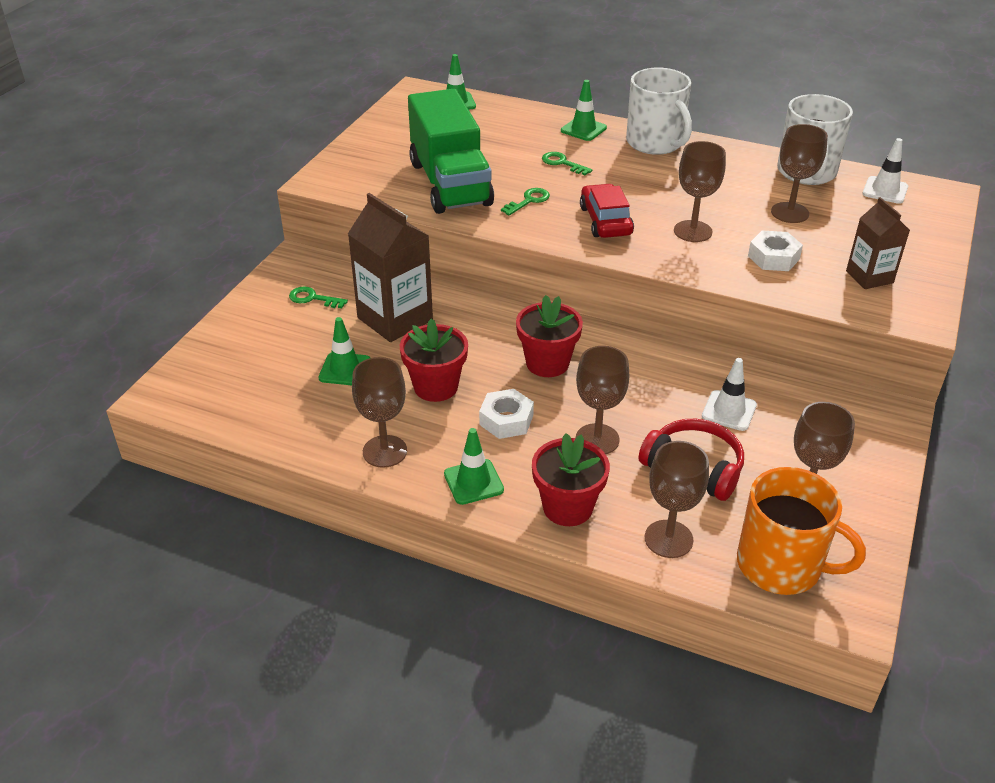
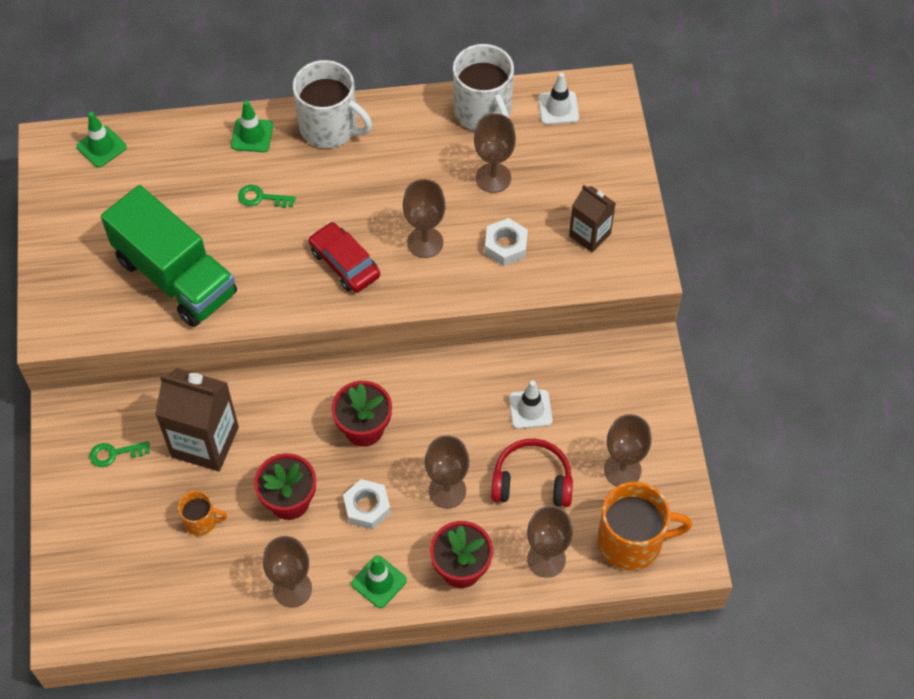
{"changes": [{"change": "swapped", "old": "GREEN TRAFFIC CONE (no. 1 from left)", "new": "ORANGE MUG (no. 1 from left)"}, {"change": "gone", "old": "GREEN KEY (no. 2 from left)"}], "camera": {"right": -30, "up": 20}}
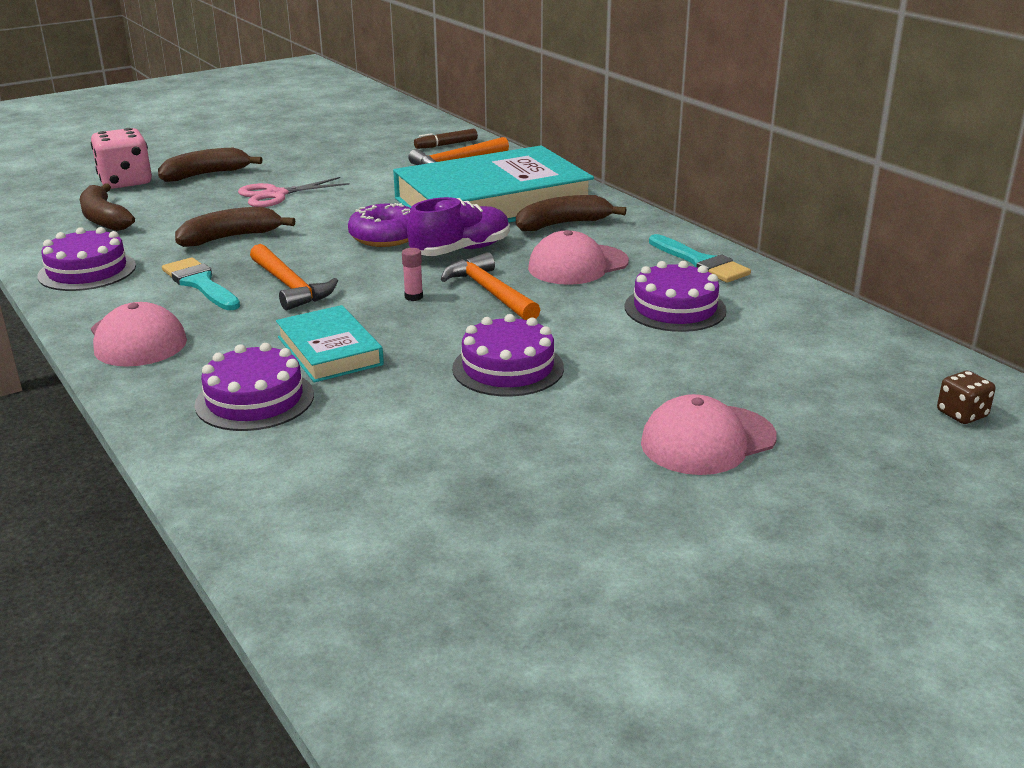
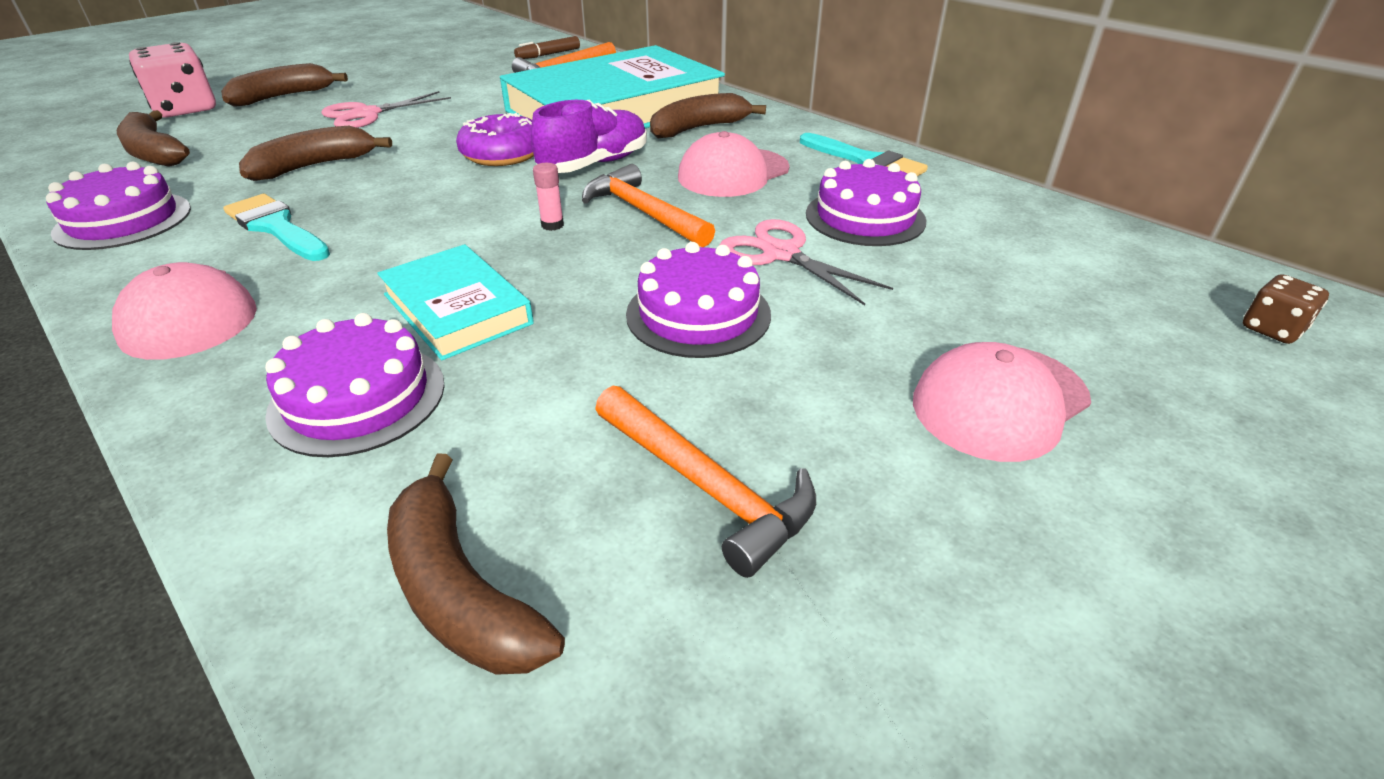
{"changes": [{"change": "new", "new": "BROWN BANANA (no. 4 from left)"}, {"change": "shifted", "old": "ORANGE HAMMER (no. 1 from left in the first image)", "new": "ORANGE HAMMER (no. 3 from left)"}, {"change": "new", "new": "PINK SCISSORS (no. 2 from left)"}], "camera": {"right": -10, "up": 10}}
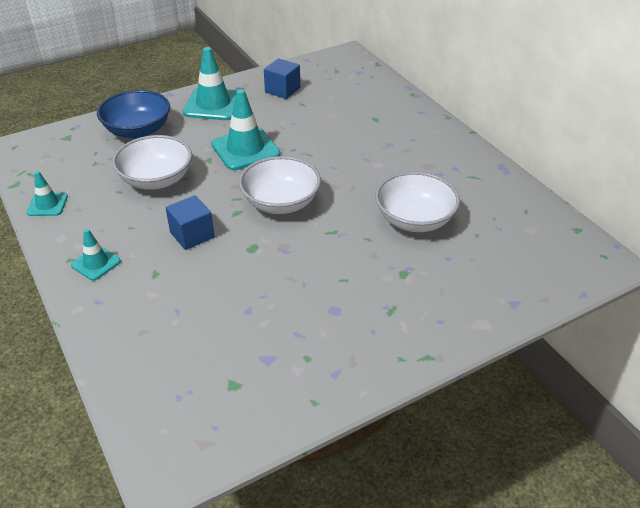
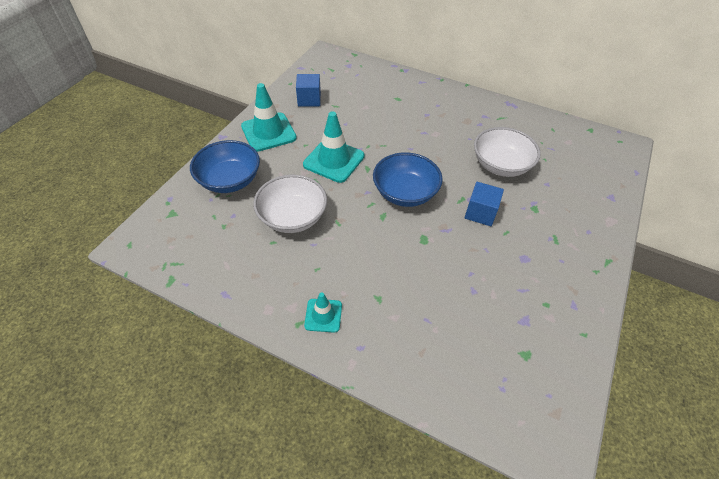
{"changes": [{"change": "repainted", "old": "WHITE BOWL (no. 2 from left)", "new": "BLUE BOWL (no. 2 from left)"}, {"change": "shifted", "old": "BLUE CUBE (no. 1 from left in the first image)", "new": "BLUE CUBE (no. 2 from left)"}, {"change": "gone", "old": "TURQUOISE TRAFFIC CONE (no. 1 from left)"}], "camera": {"right": -35, "up": 10}}
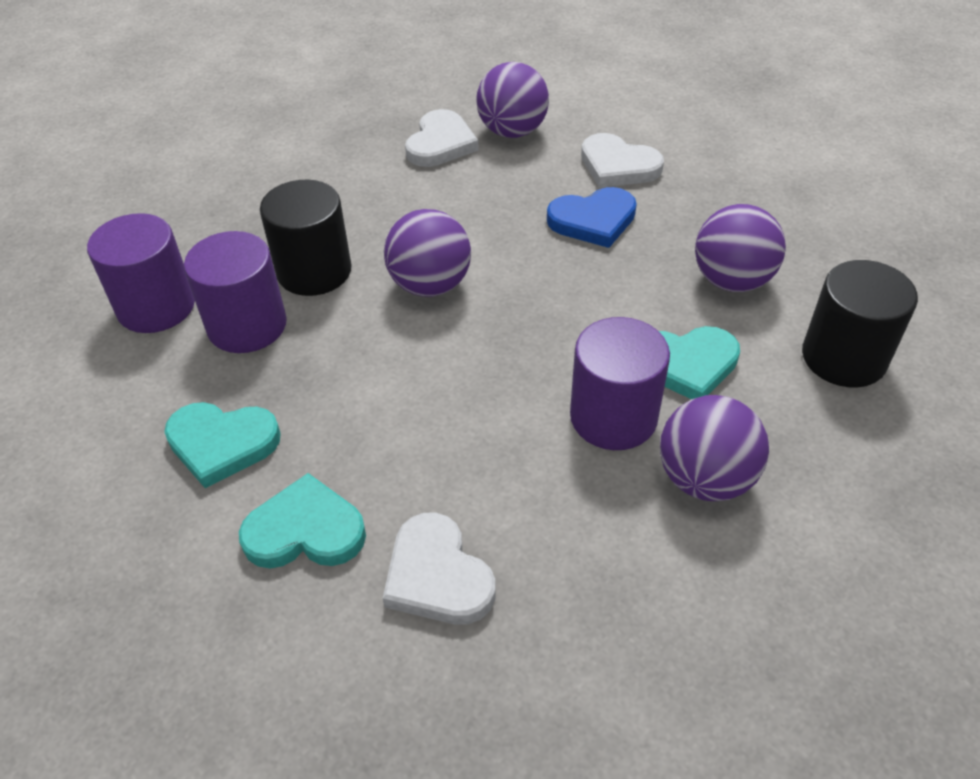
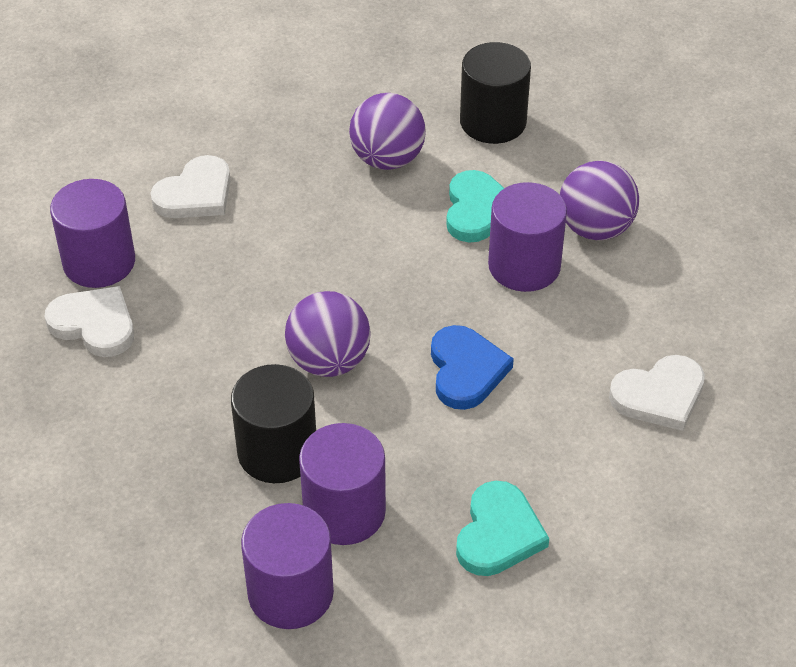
{"changes": [{"change": "swapped", "old": "PURPLE BALL (no. 2 from left)", "new": "PURPLE CYLINDER (no. 1 from left)"}, {"change": "shifted", "old": "BLUE HEART"}, {"change": "gone", "old": "TURQUOISE HEART (no. 2 from left)"}], "camera": {"right": -80, "up": 0}}
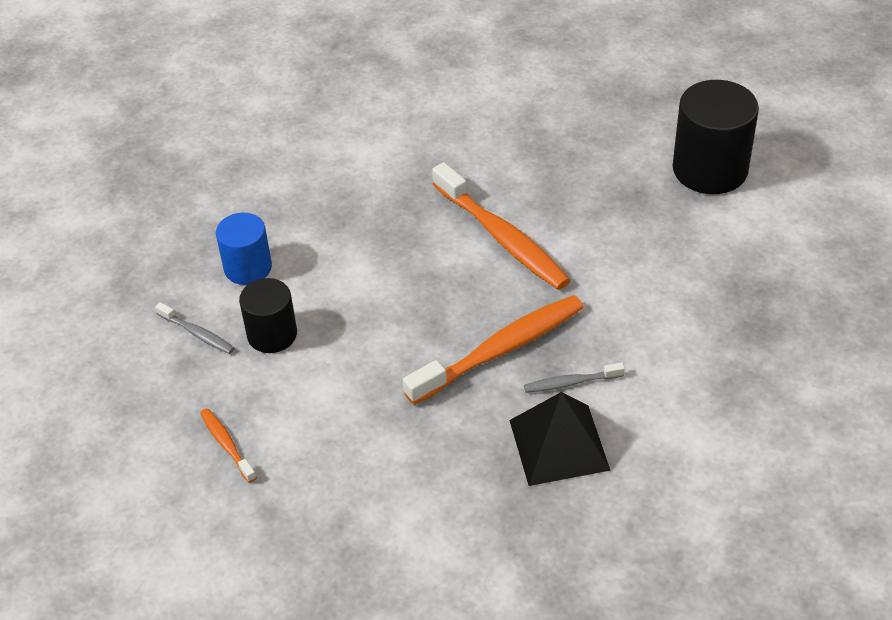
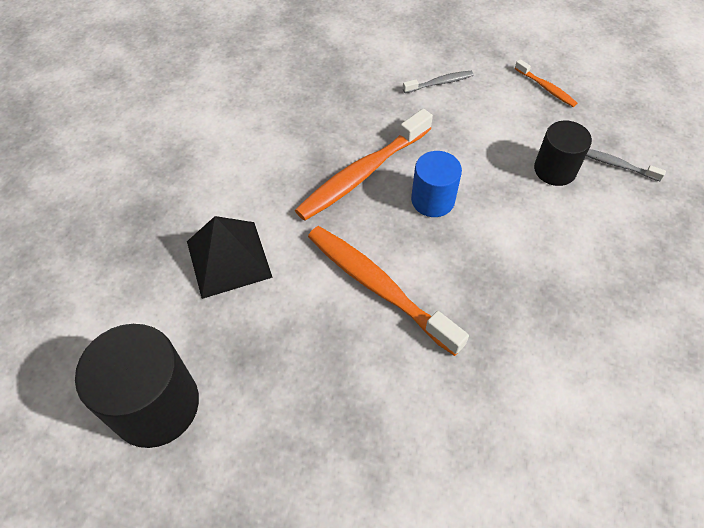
{"changes": [{"change": "shifted", "old": "BLACK PYRAMID"}, {"change": "shifted", "old": "GREY TOOTHBRUSH (no. 2 from left in the first image)", "new": "GREY TOOTHBRUSH (no. 1 from left)"}, {"change": "shifted", "old": "BLUE CYLINDER"}], "camera": {"right": 170, "up": 10}}
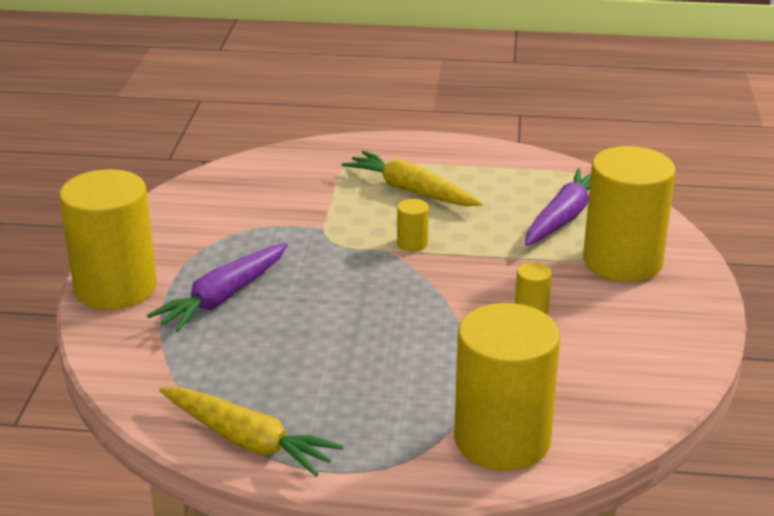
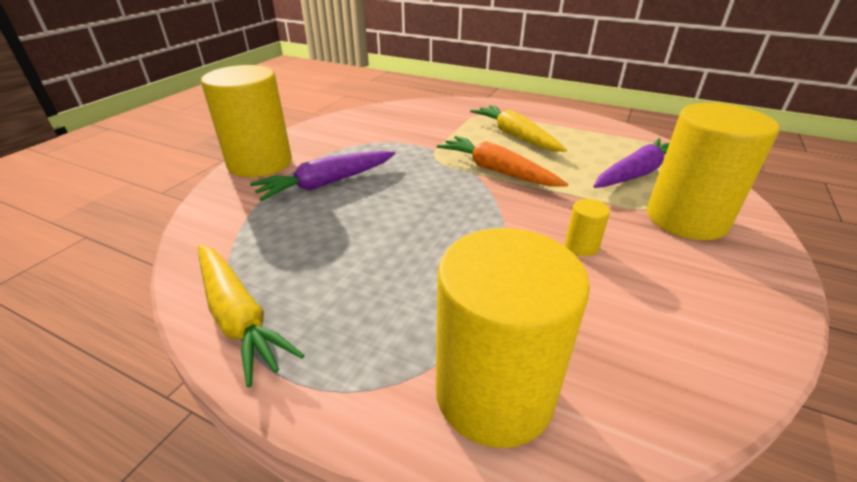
{"changes": [{"change": "swapped", "old": "YELLOW CYLINDER (no. 2 from left)", "new": "ORANGE CARROT"}], "camera": {"right": 20, "up": 5}}
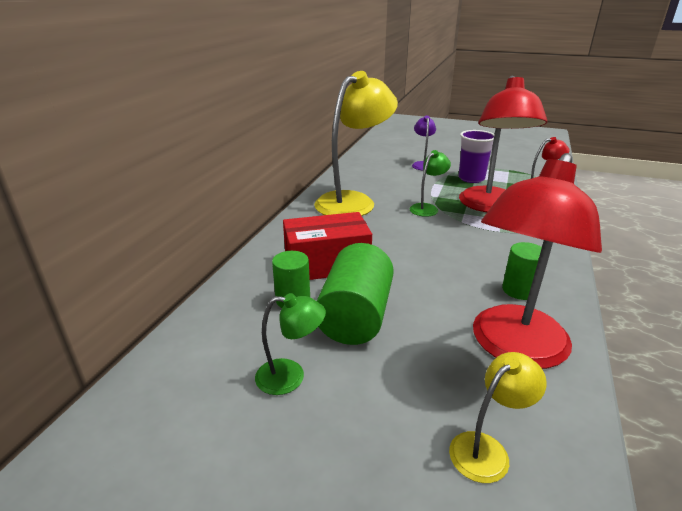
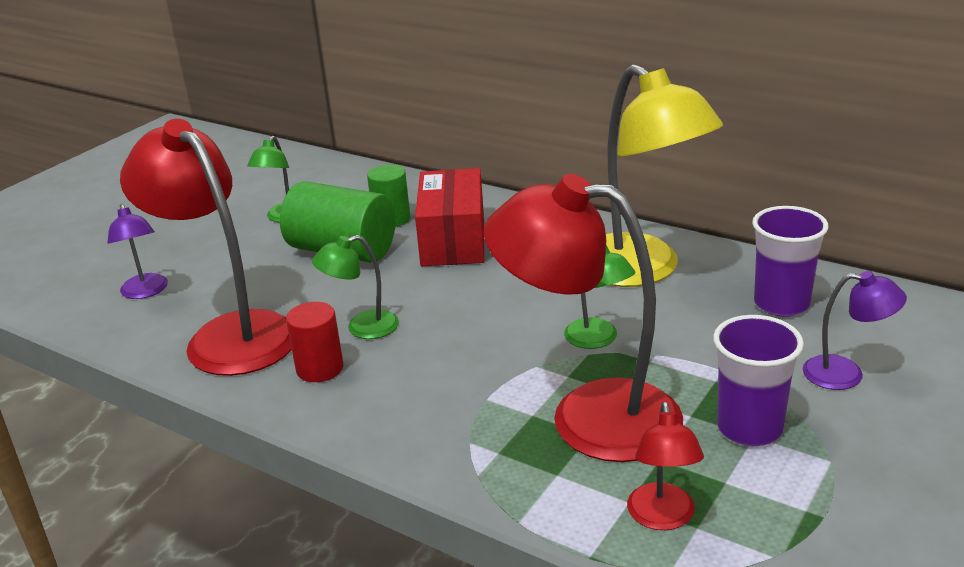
{"changes": [{"change": "repainted", "old": "YELLOW LAMP (no. 2 from left)", "new": "PURPLE LAMP (no. 1 from left)"}, {"change": "repainted", "old": "GREEN CYLINDER (no. 3 from left)", "new": "RED CYLINDER"}, {"change": "new", "new": "GREEN LAMP (no. 2 from left)"}, {"change": "new", "new": "PURPLE CUP (no. 2 from left)"}], "camera": {"right": 105, "up": 0}}
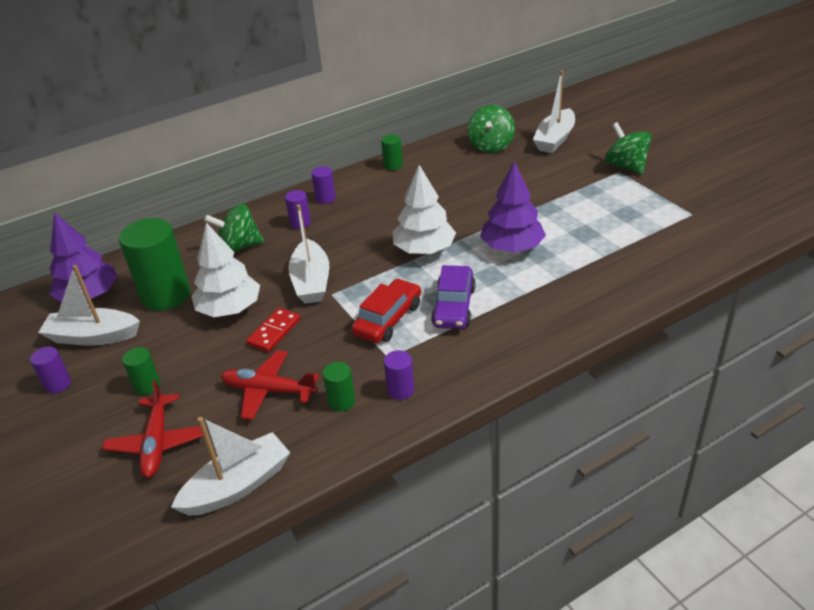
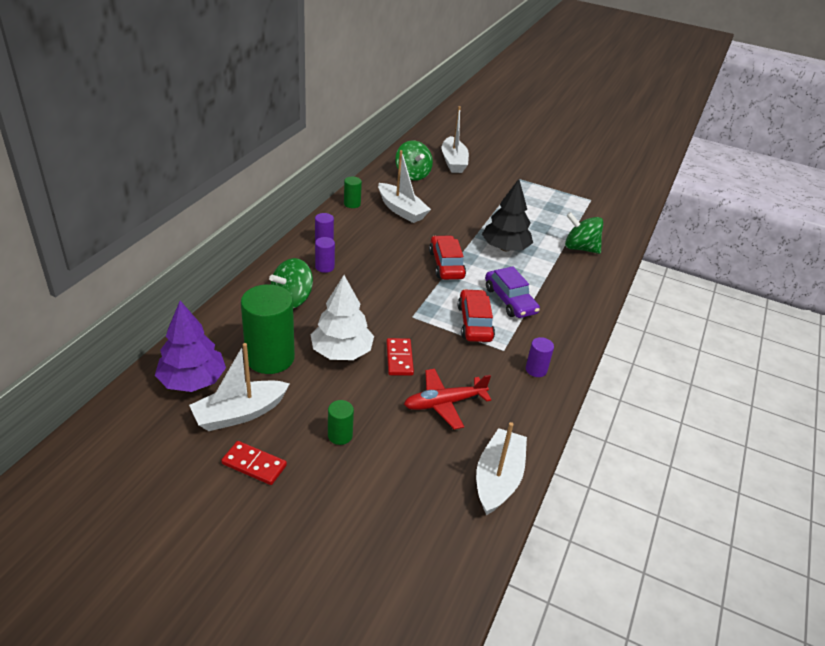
{"changes": [{"change": "swapped", "old": "PURPLE CYLINDER (no. 1 from left)", "new": "RED DOMINO (no. 1 from left)"}, {"change": "shifted", "old": "WHITE BOAT (no. 3 from left in the first image)", "new": "WHITE BOAT (no. 2 from left)"}, {"change": "swapped", "old": "WHITE TREE (no. 2 from left)", "new": "RED CAR (no. 1 from left)"}, {"change": "repainted", "old": "PURPLE TREE (no. 2 from left)", "new": "BLACK TREE"}, {"change": "shifted", "old": "GREEN SPINNING TOP (no. 3 from left)"}, {"change": "gone", "old": "RED PLANE (no. 1 from left)"}, {"change": "gone", "old": "GREEN CYLINDER (no. 3 from left)"}], "camera": {"right": -40, "up": 0}}
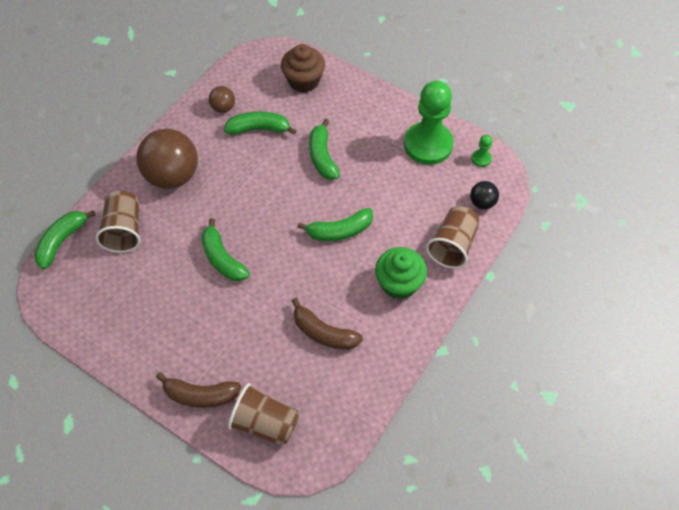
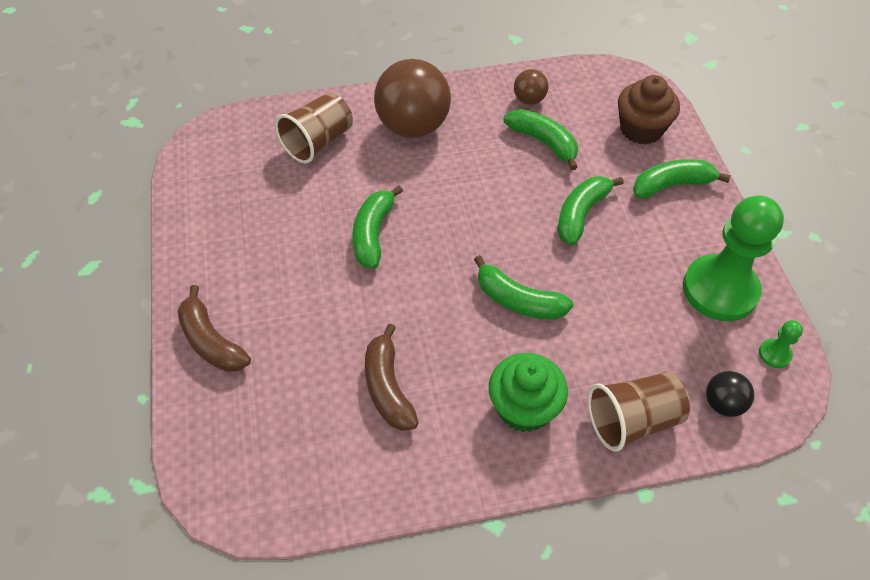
{"changes": [{"change": "shifted", "old": "GREEN BANANA (no. 1 from left in the first image)", "new": "GREEN BANANA (no. 5 from left)"}, {"change": "gone", "old": "BROWN CUP (no. 2 from left)"}], "camera": {"right": 45, "up": -5}}
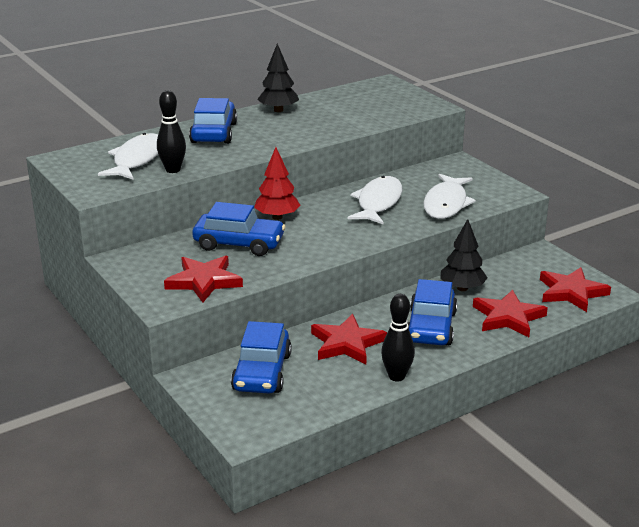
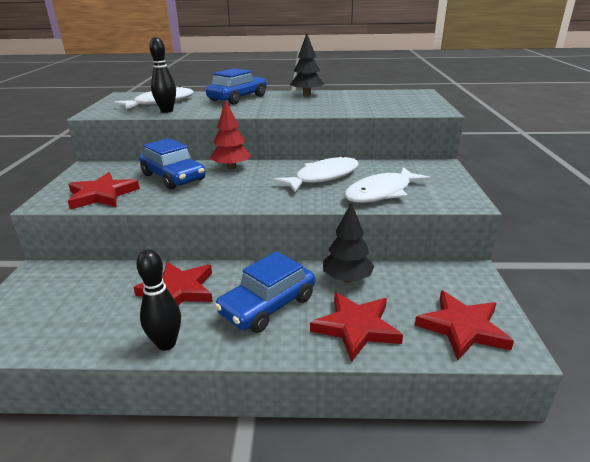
{"changes": [{"change": "gone", "old": "BLUE CAR (no. 3 from left)"}], "camera": {"right": 35, "up": 0}}
